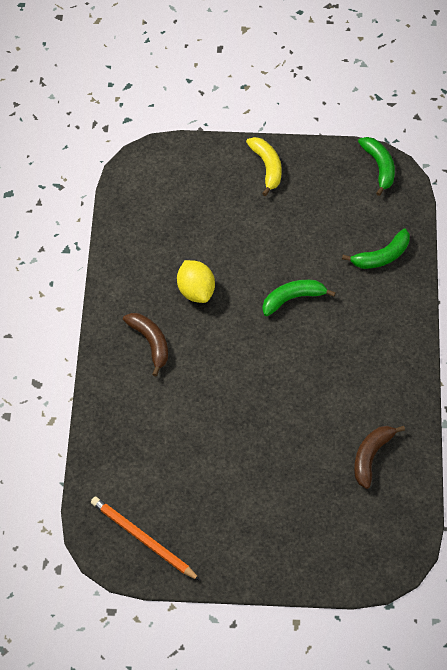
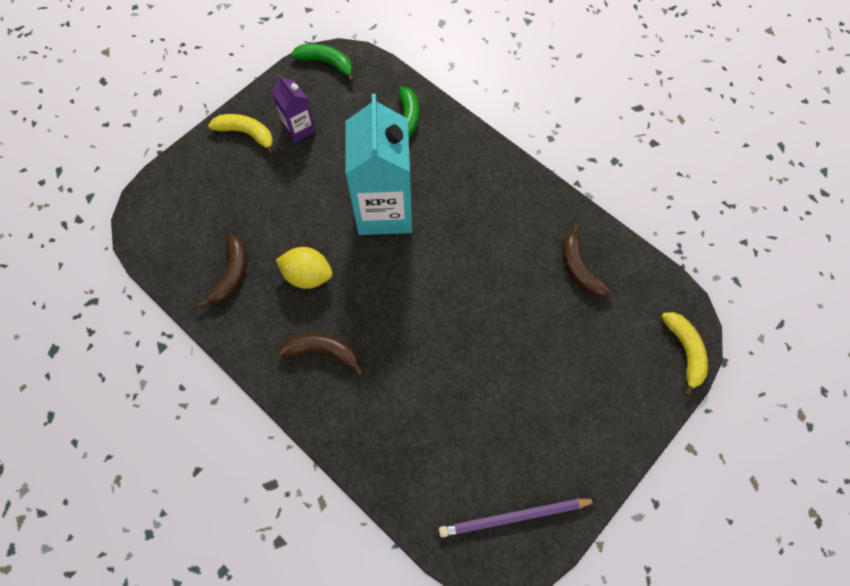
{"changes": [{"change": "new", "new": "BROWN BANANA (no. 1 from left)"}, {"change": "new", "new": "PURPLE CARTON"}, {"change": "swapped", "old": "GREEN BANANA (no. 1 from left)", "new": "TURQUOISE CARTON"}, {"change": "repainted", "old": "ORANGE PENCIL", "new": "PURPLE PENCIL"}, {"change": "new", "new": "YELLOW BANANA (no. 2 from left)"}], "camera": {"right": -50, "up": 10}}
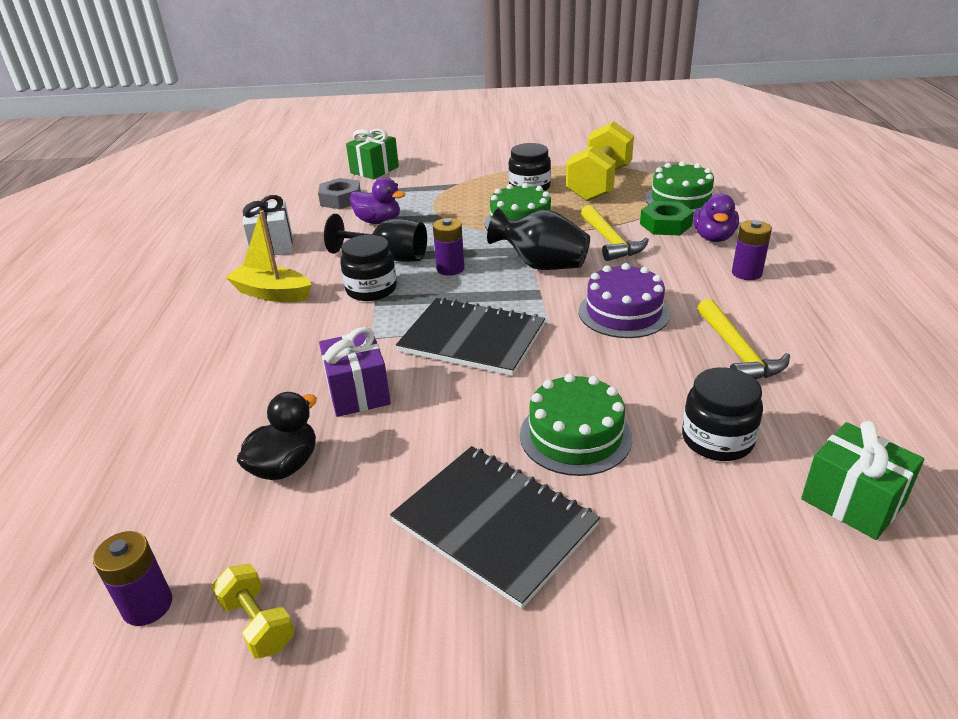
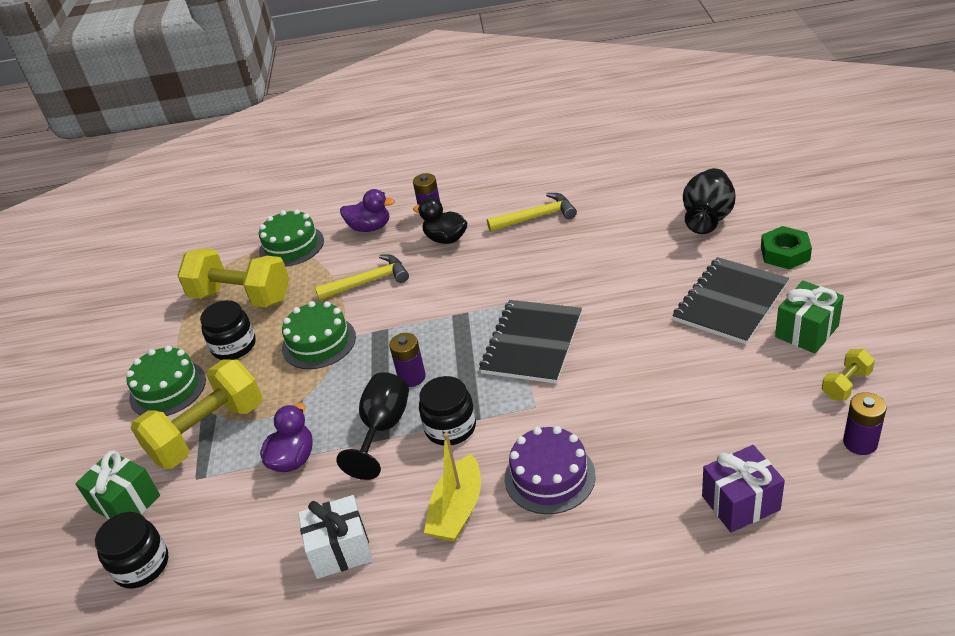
{"changes": [{"change": "shifted", "old": "BLACK JAR (no. 3 from left in the first image)", "new": "BLACK JAR (no. 1 from left)"}, {"change": "shifted", "old": "GREEN CAKE (no. 2 from left in the first image)", "new": "GREEN CAKE (no. 1 from left)"}, {"change": "new", "new": "YELLOW DUMBBELL (no. 1 from left)"}, {"change": "shifted", "old": "BLACK DUCK"}, {"change": "shifted", "old": "PURPLE CAKE"}, {"change": "shifted", "old": "BLACK VASE"}, {"change": "shifted", "old": "PURPLE GIFT"}, {"change": "shifted", "old": "GREEN NUT"}, {"change": "shifted", "old": "GREEN GIFT (no. 2 from left)"}, {"change": "gone", "old": "GREY NUT"}], "camera": {"right": -90, "up": 5}}
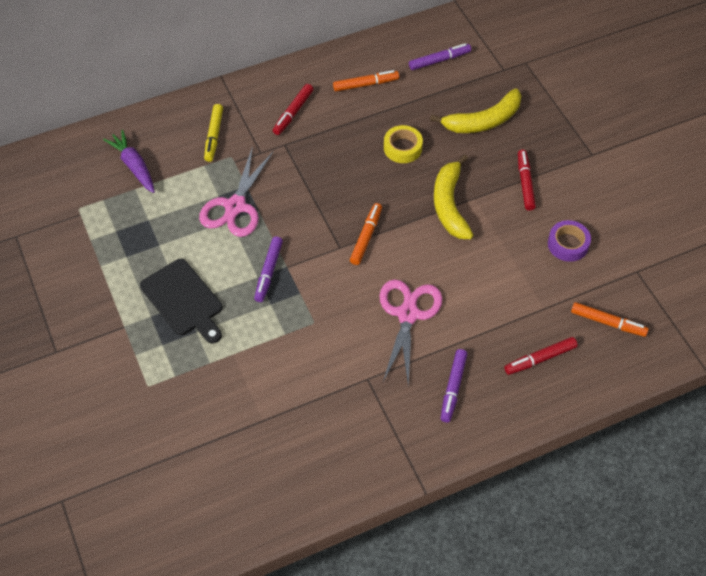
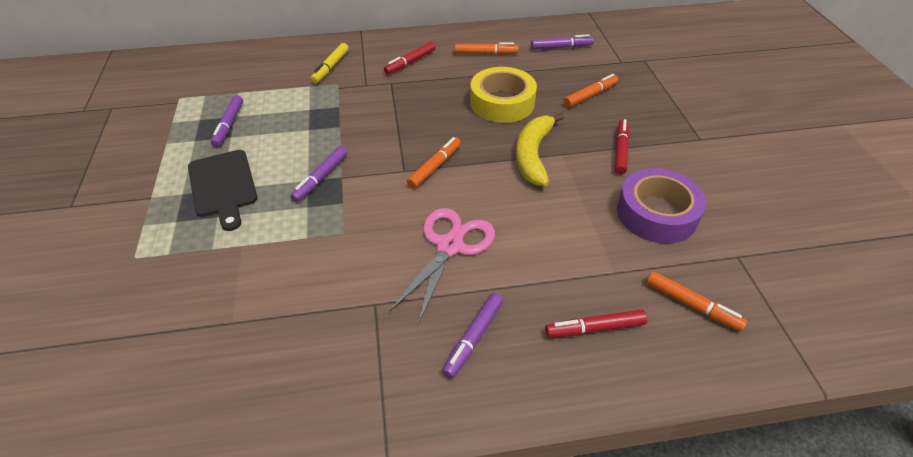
{"changes": [{"change": "new", "new": "PURPLE MARKER (no. 1 from left)"}, {"change": "scaled", "old": "YELLOW TAPE", "factor": 1.66}, {"change": "swapped", "old": "YELLOW BANANA (no. 2 from left)", "new": "ORANGE MARKER (no. 3 from left)"}, {"change": "scaled", "old": "PURPLE TAPE", "factor": 1.66}, {"change": "gone", "old": "PURPLE CARROT"}, {"change": "gone", "old": "PINK SCISSORS (no. 1 from left)"}], "camera": {"right": 15, "up": -10}}
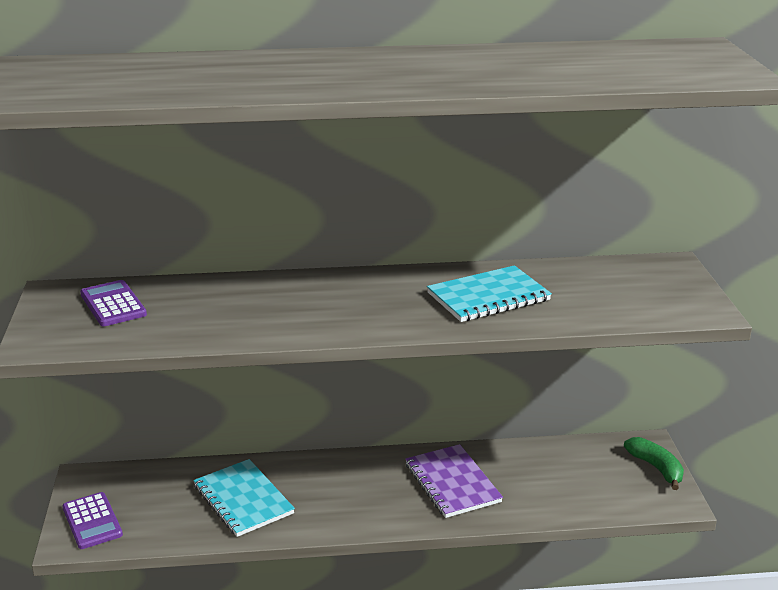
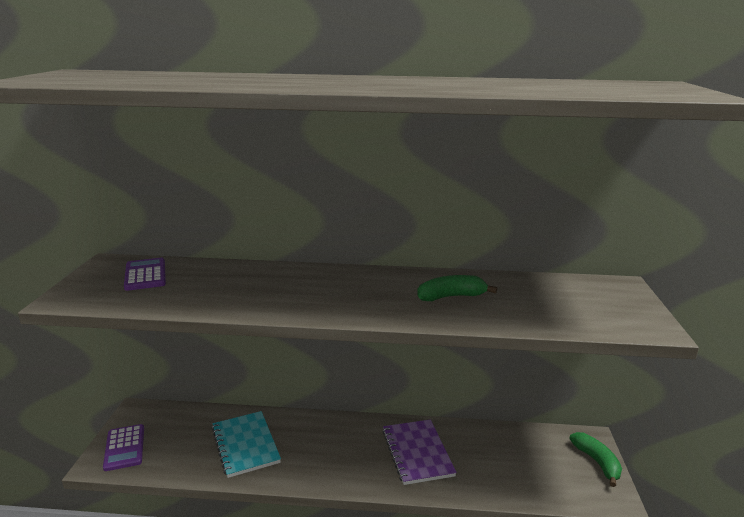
{"changes": [{"change": "swapped", "old": "TURQUOISE NOTEBOOK (no. 2 from left)", "new": "GREEN BANANA (no. 1 from left)"}], "camera": {"right": 10, "up": -5}}
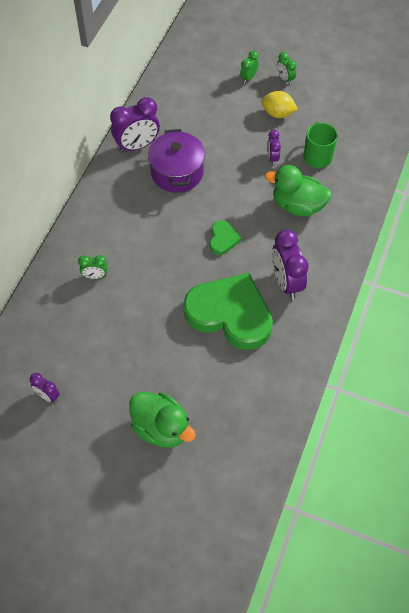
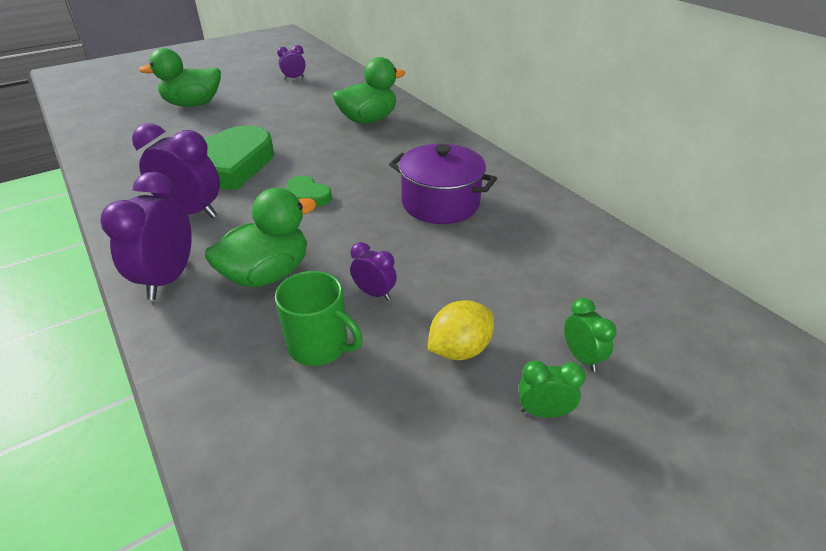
{"changes": [{"change": "shifted", "old": "PURPLE CLOCK (no. 2 from left in the first image)", "new": "PURPLE CLOCK (no. 1 from left)"}, {"change": "swapped", "old": "GREEN CLOCK (no. 1 from left)", "new": "GREEN DUCK (no. 3 from left)"}], "camera": {"right": 125, "up": -20}}
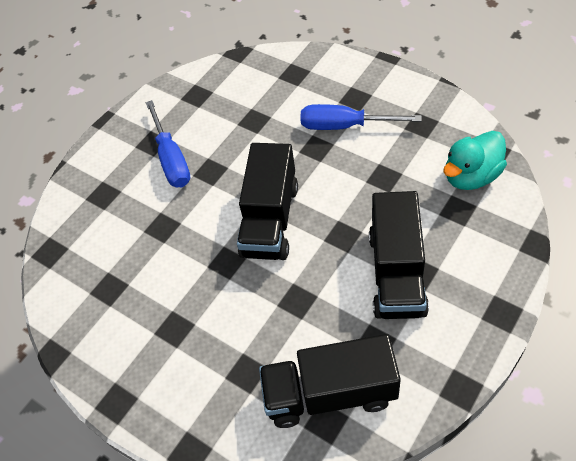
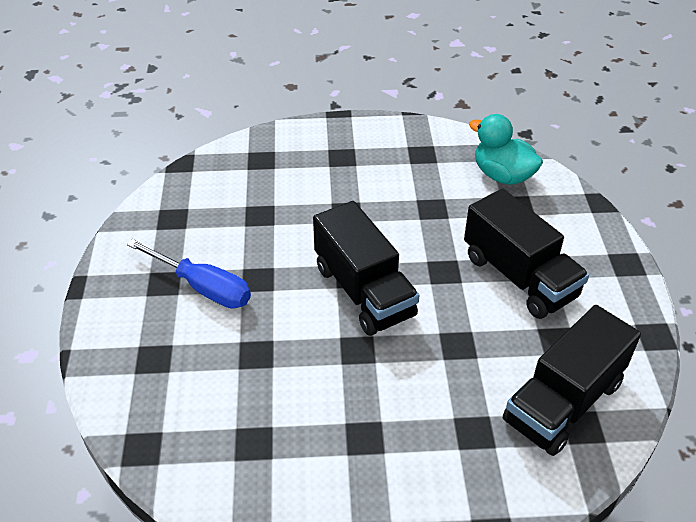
{"changes": [{"change": "rotated", "old": "TURQUOISE DUCK", "degrees": 120}, {"change": "gone", "old": "BLUE SCREWDRIVER (no. 2 from left)"}], "camera": {"right": -45, "up": -10}}
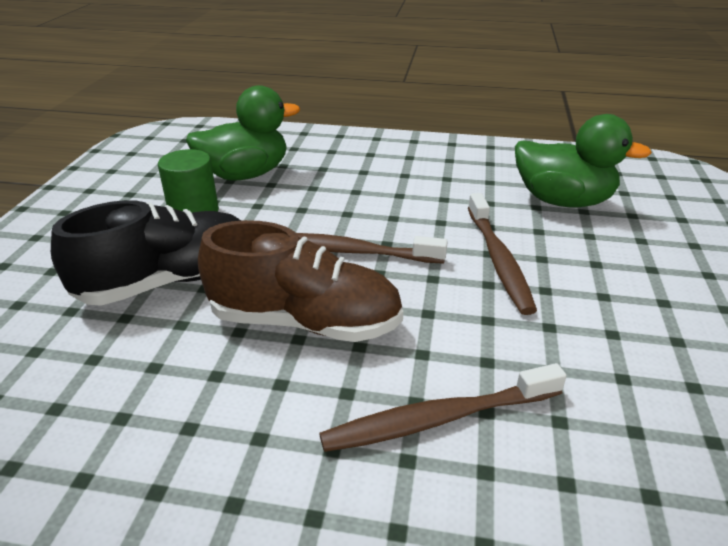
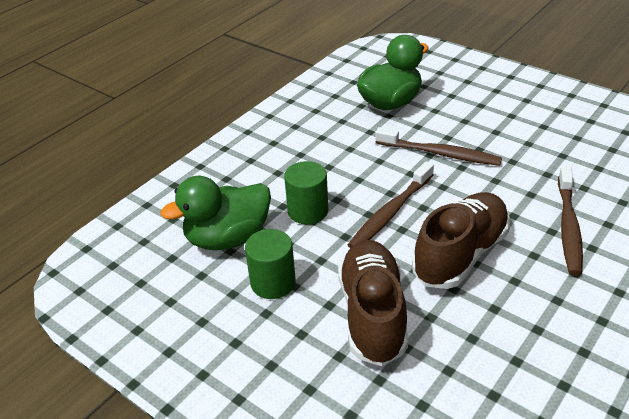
{"changes": [{"change": "rotated", "old": "GREEN DUCK (no. 1 from left)", "degrees": -120}, {"change": "new", "new": "GREEN CYLINDER (no. 2 from left)"}, {"change": "repainted", "old": "BLACK SHOE", "new": "BROWN SHOE (no. 1 from left)"}], "camera": {"right": -60, "up": 5}}
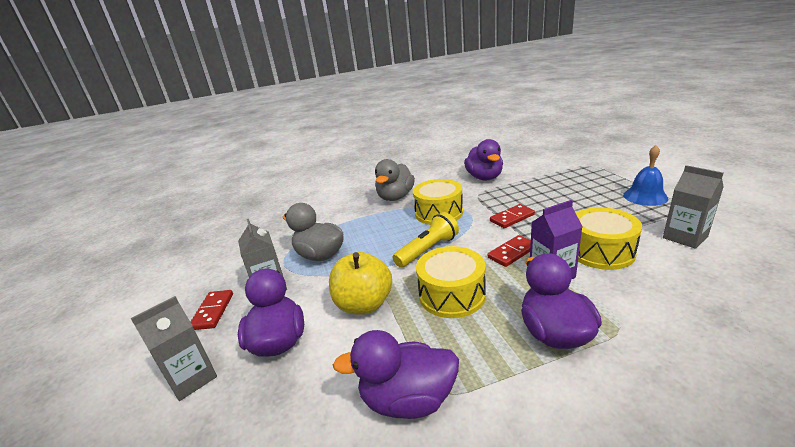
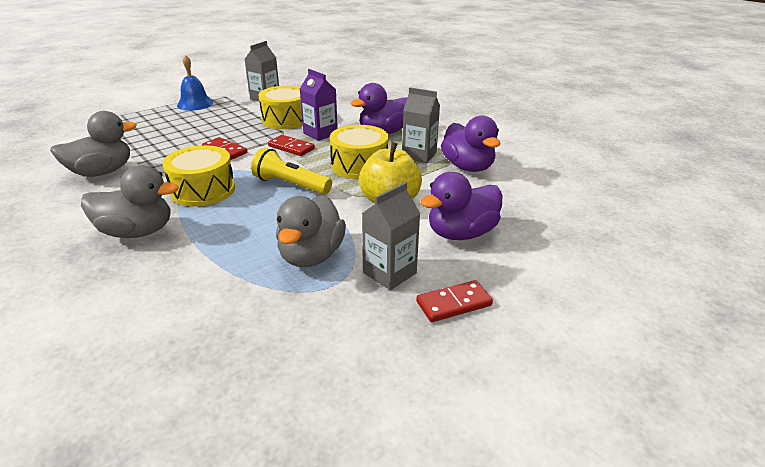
{"changes": [{"change": "repainted", "old": "PURPLE DUCK (no. 3 from left)", "new": "GREY DUCK (no. 1 from left)"}, {"change": "shifted", "old": "GREY CARTON (no. 1 from left in the first image)", "new": "GREY CARTON (no. 3 from left)"}], "camera": {"right": -115, "up": 5}}
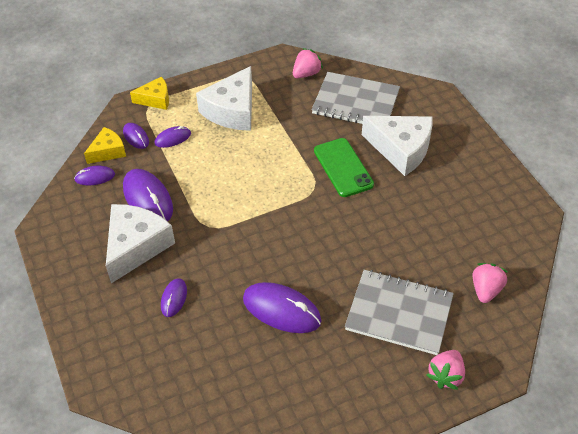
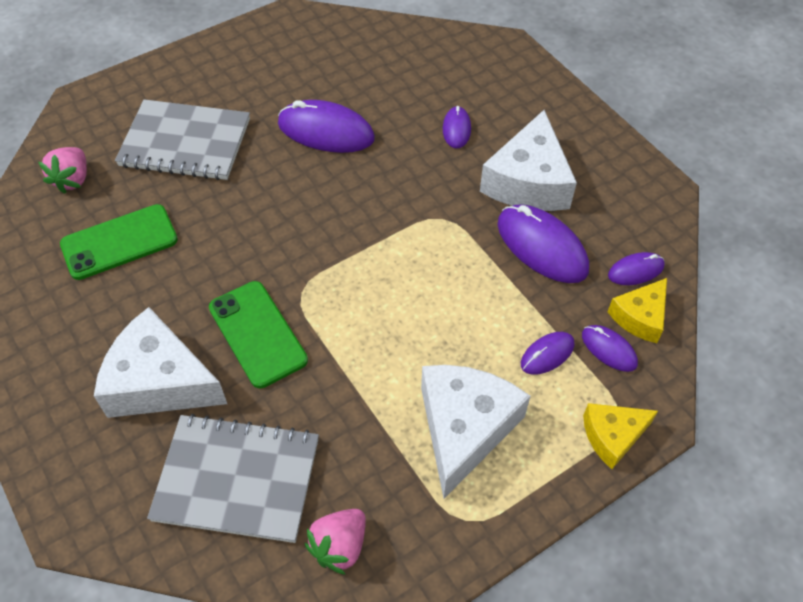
{"changes": [{"change": "new", "new": "GREEN PHONE (no. 1 from left)"}, {"change": "gone", "old": "PINK STRAWBERRY (no. 2 from left)"}], "camera": {"right": 170, "up": 5}}
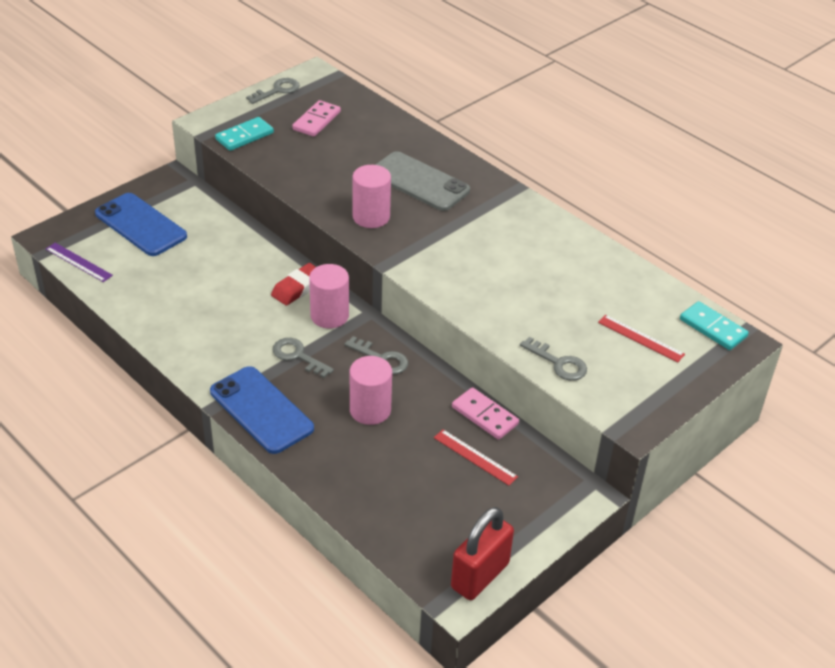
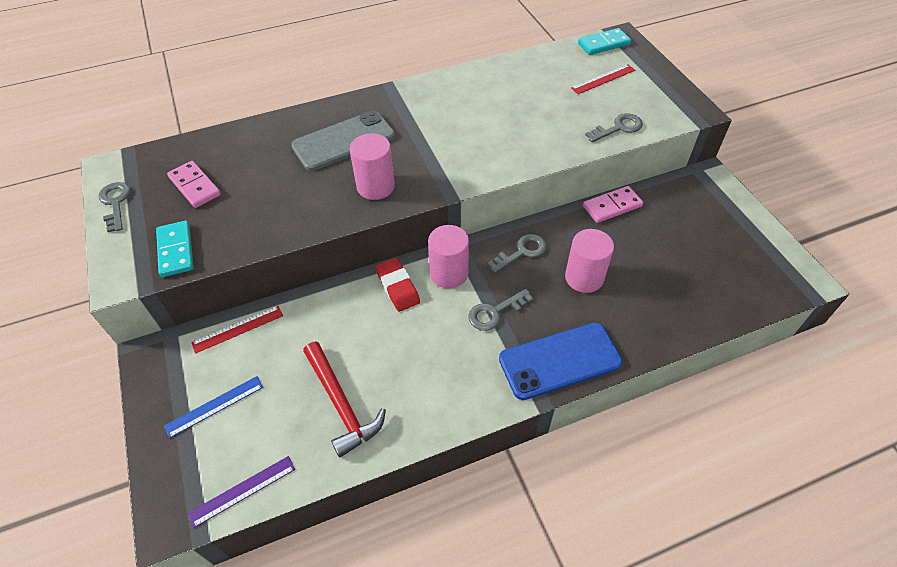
{"changes": [{"change": "swapped", "old": "BLUE PHONE (no. 1 from left)", "new": "BLUE RULER"}, {"change": "shifted", "old": "RED RULER (no. 1 from left)"}, {"change": "new", "new": "RED HAMMER"}, {"change": "gone", "old": "RED PADLOCK"}], "camera": {"right": -65, "up": 10}}
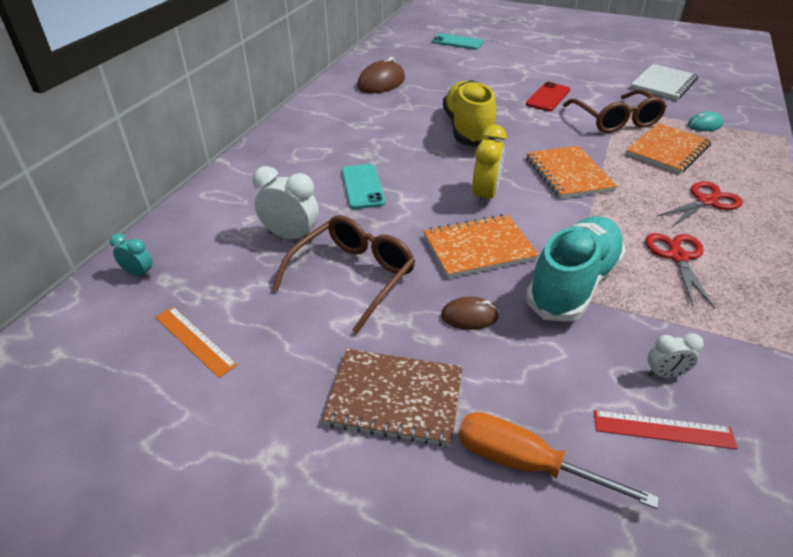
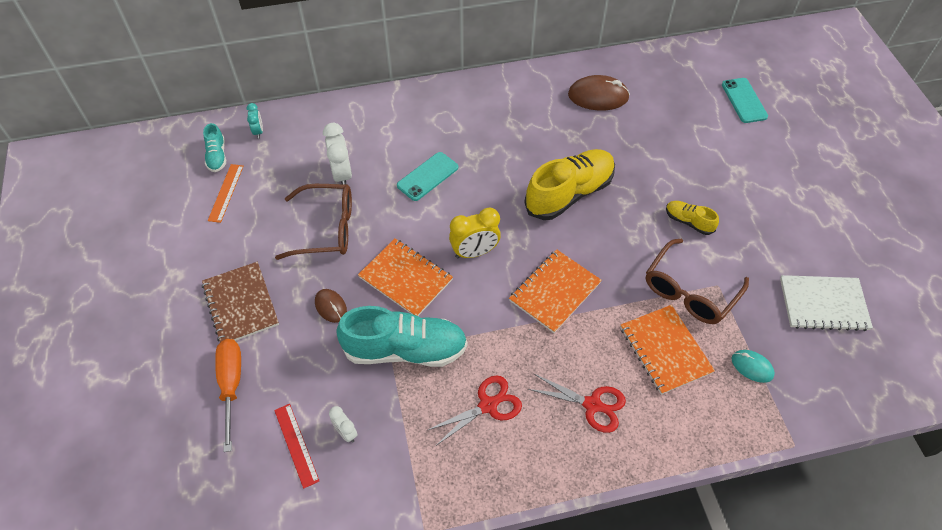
{"changes": [{"change": "new", "new": "TURQUOISE SHOE (no. 1 from left)"}, {"change": "rotated", "old": "ORANGE NOTEBOOK (no. 3 from left)", "degrees": 60}, {"change": "swapped", "old": "RED PHONE", "new": "YELLOW SHOE (no. 2 from left)"}], "camera": {"right": 55, "up": 15}}
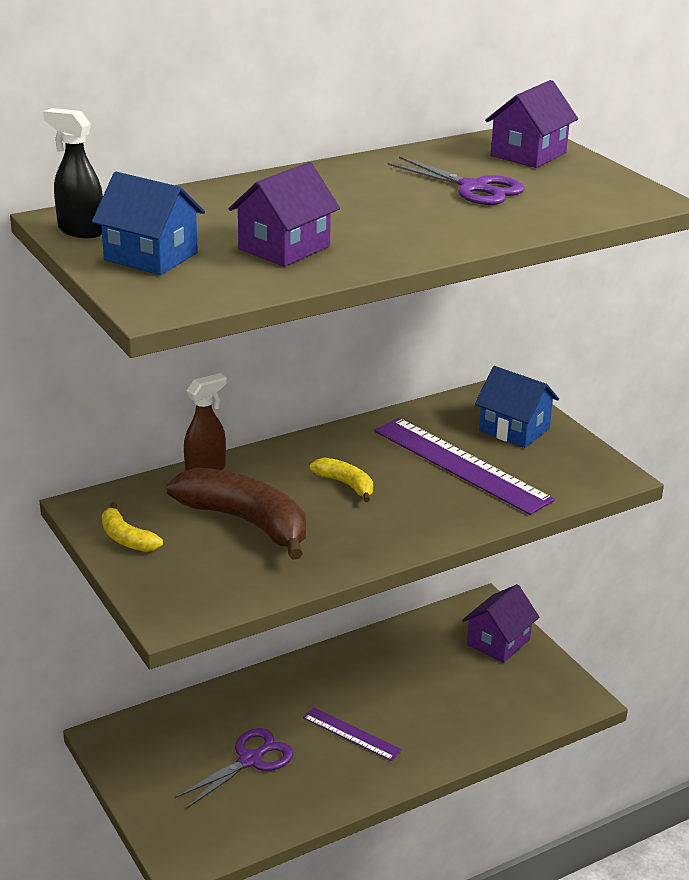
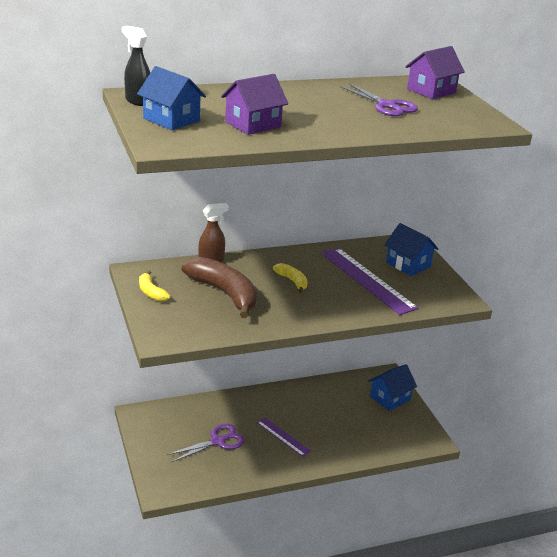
{"changes": [{"change": "repainted", "old": "PURPLE HOUSE (no. 2 from left)", "new": "BLUE HOUSE (no. 2 from left)"}], "camera": {"right": 10, "up": 0}}
